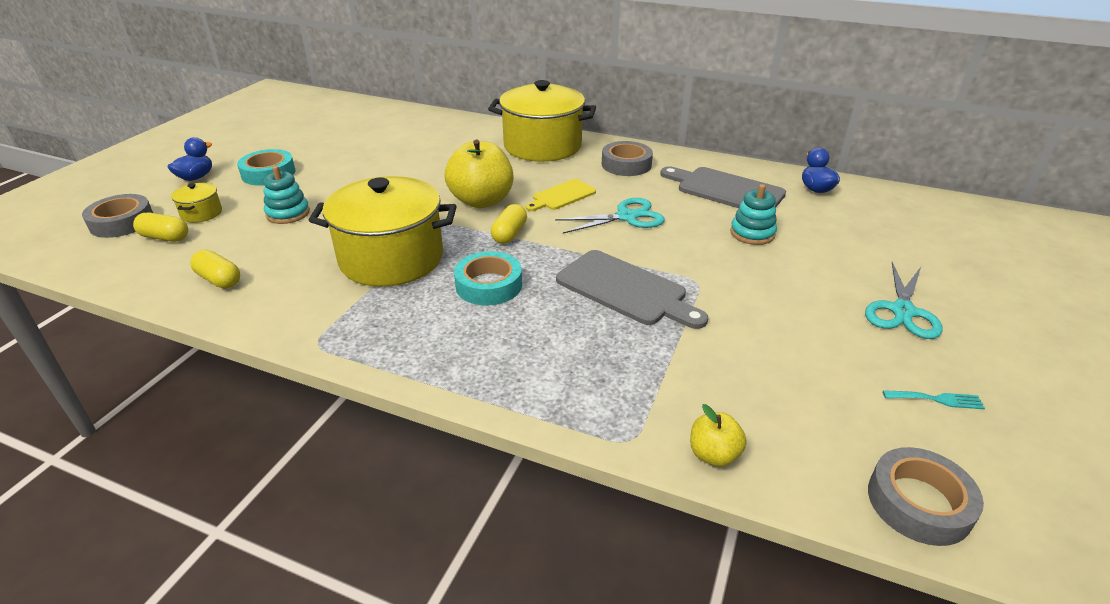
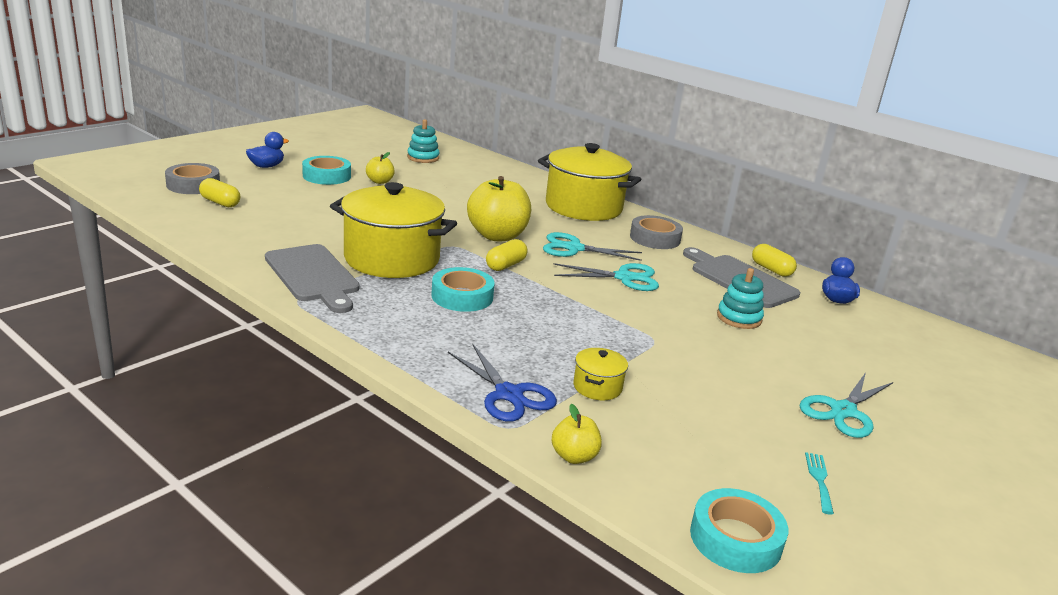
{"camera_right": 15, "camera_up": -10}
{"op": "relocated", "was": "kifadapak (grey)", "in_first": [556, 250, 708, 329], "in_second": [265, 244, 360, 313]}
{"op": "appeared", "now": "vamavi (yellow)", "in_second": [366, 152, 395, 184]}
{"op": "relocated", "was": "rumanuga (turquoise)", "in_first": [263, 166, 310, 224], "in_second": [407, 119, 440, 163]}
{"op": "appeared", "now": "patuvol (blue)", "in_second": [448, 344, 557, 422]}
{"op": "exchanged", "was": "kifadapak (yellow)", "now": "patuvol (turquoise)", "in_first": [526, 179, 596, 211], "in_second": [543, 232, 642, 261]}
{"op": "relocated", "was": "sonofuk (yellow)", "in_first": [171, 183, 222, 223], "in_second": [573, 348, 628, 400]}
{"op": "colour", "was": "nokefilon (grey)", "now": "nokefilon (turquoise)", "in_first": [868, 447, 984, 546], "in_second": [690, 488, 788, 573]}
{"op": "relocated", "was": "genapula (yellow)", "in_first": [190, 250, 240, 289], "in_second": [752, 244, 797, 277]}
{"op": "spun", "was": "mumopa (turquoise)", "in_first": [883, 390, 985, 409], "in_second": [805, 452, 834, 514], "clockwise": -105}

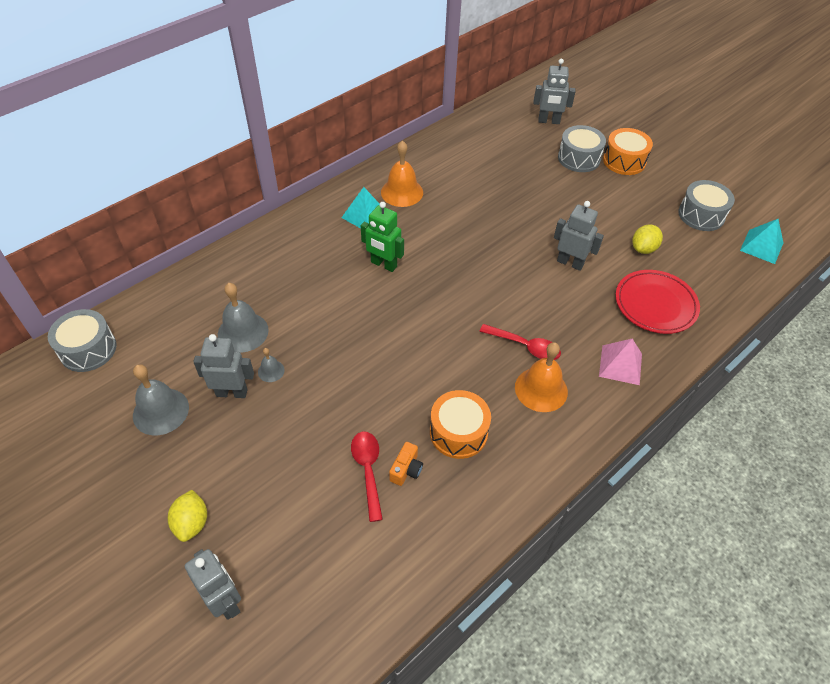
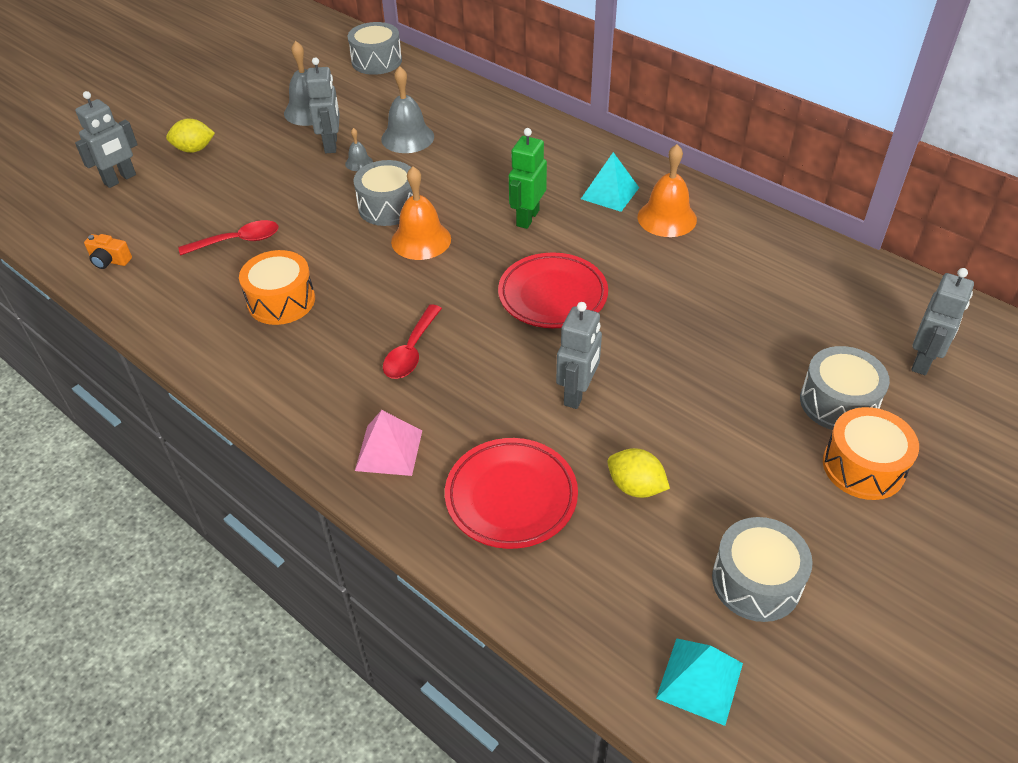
{"camera_right": 85, "camera_up": -5}
{"op": "relocated", "was": "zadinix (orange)", "in_first": [389, 442, 423, 486], "in_second": [84, 234, 132, 269]}
{"op": "appeared", "now": "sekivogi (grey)", "in_second": [353, 160, 413, 226]}
{"op": "relocated", "was": "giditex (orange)", "in_first": [515, 342, 568, 412], "in_second": [391, 166, 451, 260]}
{"op": "appeared", "now": "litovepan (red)", "in_second": [498, 252, 608, 328]}
{"op": "spun", "was": "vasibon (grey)", "in_first": [533, 59, 576, 124], "in_second": [911, 268, 974, 375], "clockwise": -150}

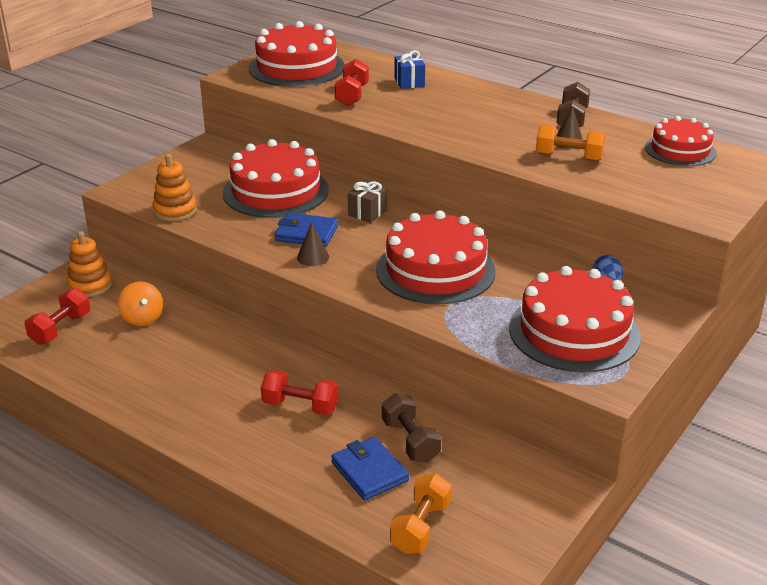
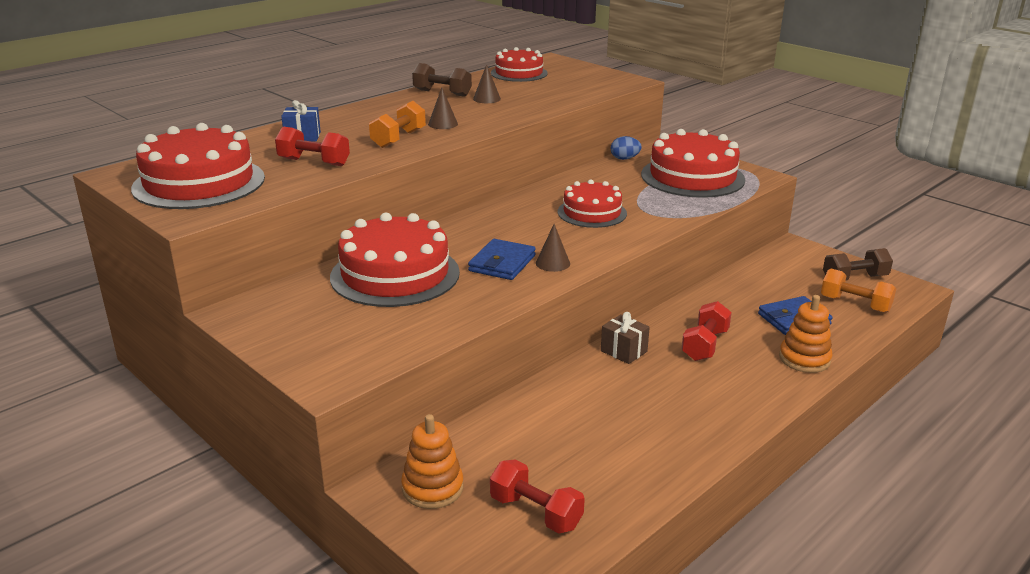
{"camera_right": -80, "camera_up": -5}
{"op": "relocated", "was": "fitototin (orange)", "in_first": [536, 124, 605, 161], "in_second": [369, 101, 426, 148]}
{"op": "appeared", "now": "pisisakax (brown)", "in_second": [428, 88, 458, 129]}
{"op": "size", "was": "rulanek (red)", "in_first": [376, 210, 495, 304], "in_second": [558, 179, 627, 228], "ratio": 0.62}
{"op": "relocated", "was": "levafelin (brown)", "in_first": [348, 181, 387, 223], "in_second": [601, 312, 650, 364]}
{"op": "relocated", "was": "rumanuga (orange)", "in_first": [153, 154, 197, 221], "in_second": [779, 295, 833, 373]}
{"op": "relocated", "was": "fitototin (brown)", "in_first": [382, 393, 441, 463], "in_second": [823, 248, 893, 280]}
{"op": "missing", "was": "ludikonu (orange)", "in_first": [118, 281, 163, 326]}

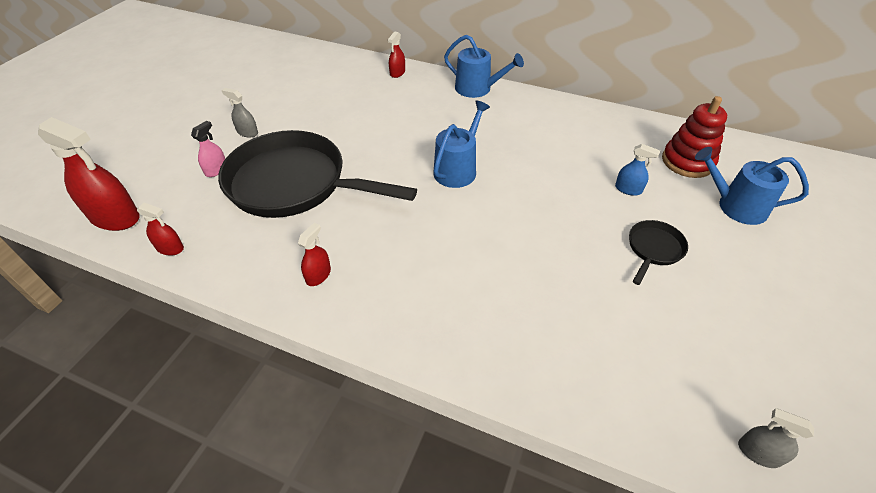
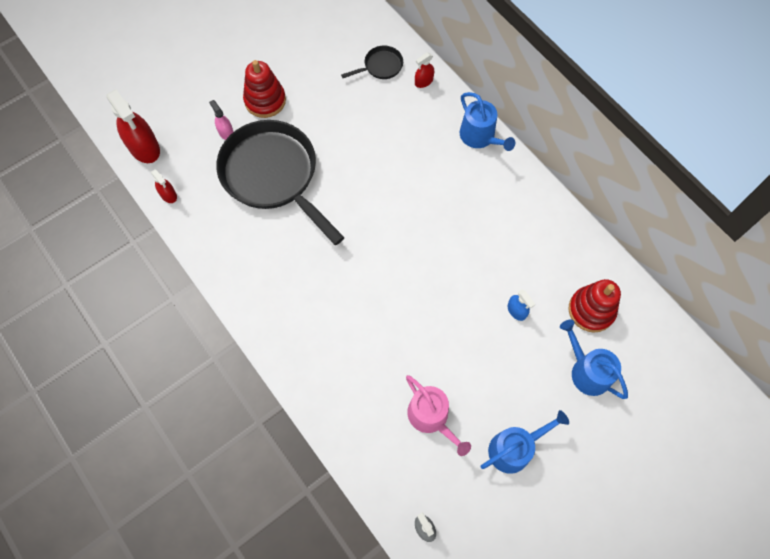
{"camera_right": 30, "camera_up": 20}
{"op": "spun", "was": "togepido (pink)", "in_first": [191, 121, 225, 177], "in_second": [209, 100, 233, 140], "clockwise": -90}
{"op": "exchanged", "was": "togepido (grey)", "now": "rumanuga (red)", "in_first": [221, 88, 258, 137], "in_second": [243, 60, 286, 118]}
{"op": "relocated", "was": "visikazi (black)", "in_first": [629, 220, 688, 285], "in_second": [341, 46, 403, 79]}
{"op": "appeared", "now": "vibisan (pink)", "in_second": [406, 375, 471, 456]}
{"op": "relocated", "was": "vibisan (blue)", "in_first": [433, 101, 490, 188], "in_second": [481, 410, 569, 474]}
{"op": "missing", "was": "togepido (red)", "in_first": [298, 223, 331, 286]}

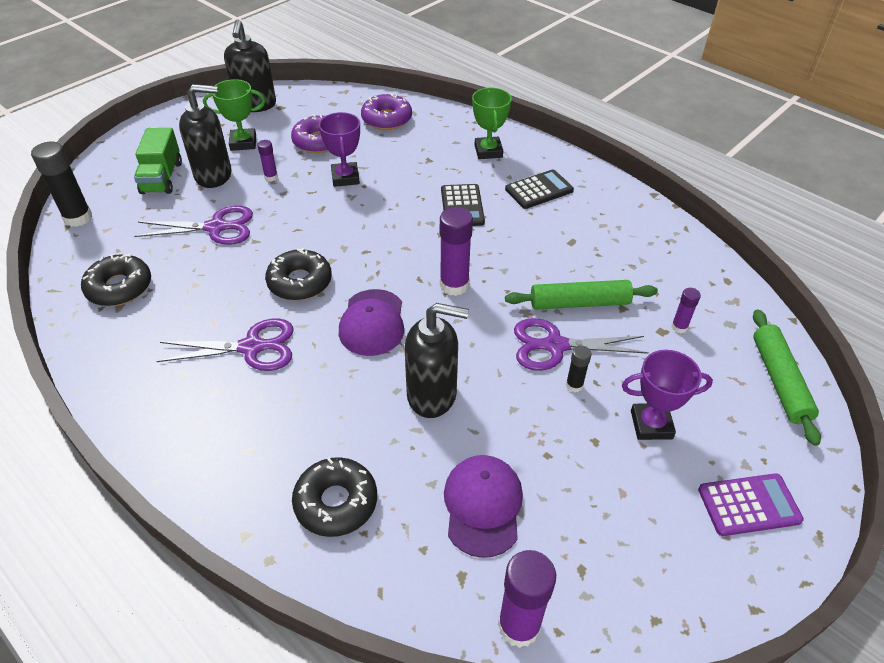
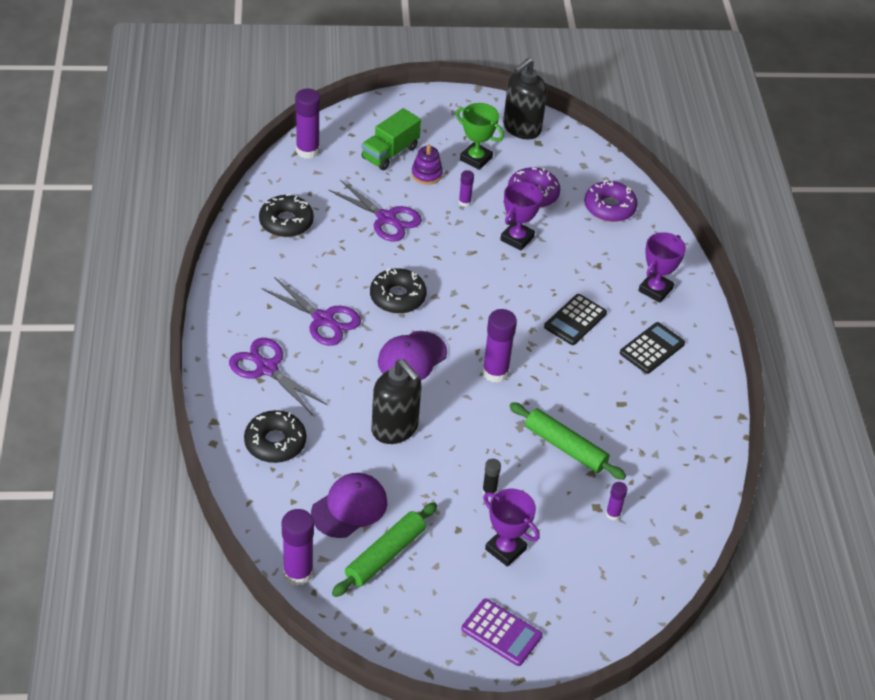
{"camera_right": 40, "camera_up": 0}
{"op": "relocated", "was": "patuvol (purple)", "in_first": [514, 318, 649, 371], "in_second": [229, 338, 328, 415]}
{"op": "colour", "was": "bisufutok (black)", "now": "bisufutok (purple)", "in_first": [31, 142, 92, 227], "in_second": [295, 89, 320, 159]}
{"op": "relocated", "was": "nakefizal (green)", "in_first": [753, 309, 821, 446], "in_second": [332, 502, 437, 597]}
{"op": "exchanged", "was": "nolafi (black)", "now": "rumanuga (purple)", "in_first": [179, 84, 232, 188], "in_second": [411, 144, 443, 185]}
{"op": "spun", "was": "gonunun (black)", "in_first": [505, 169, 574, 209], "in_second": [620, 322, 685, 374], "clockwise": -60}
{"op": "colour", "was": "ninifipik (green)", "now": "ninifipik (purple)", "in_first": [472, 88, 512, 159], "in_second": [638, 232, 686, 303]}

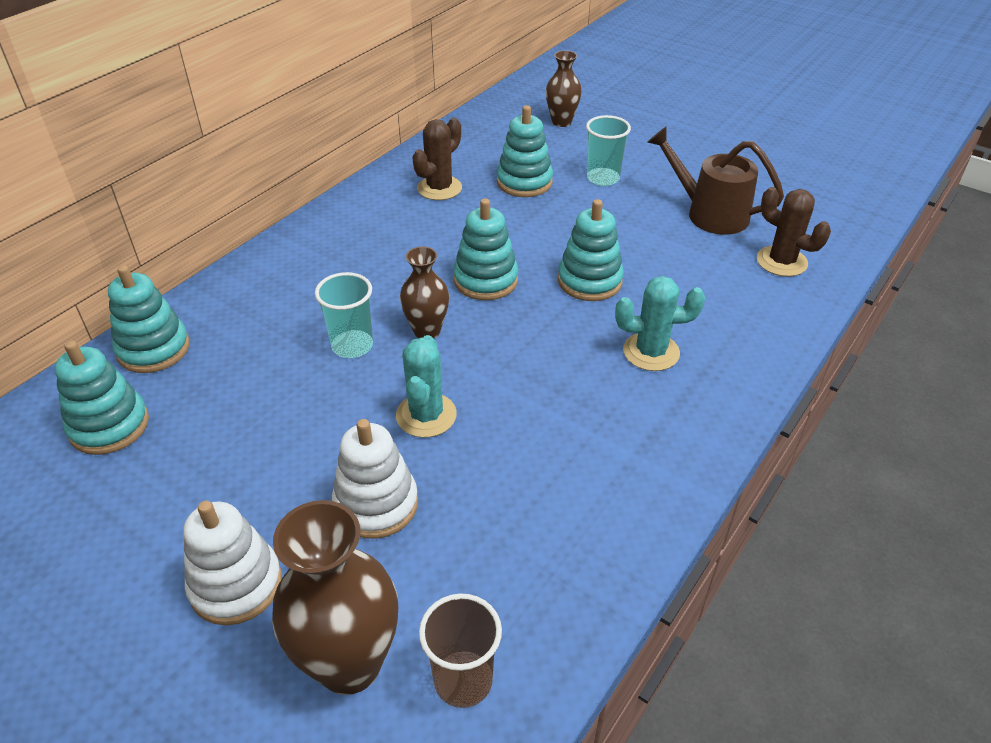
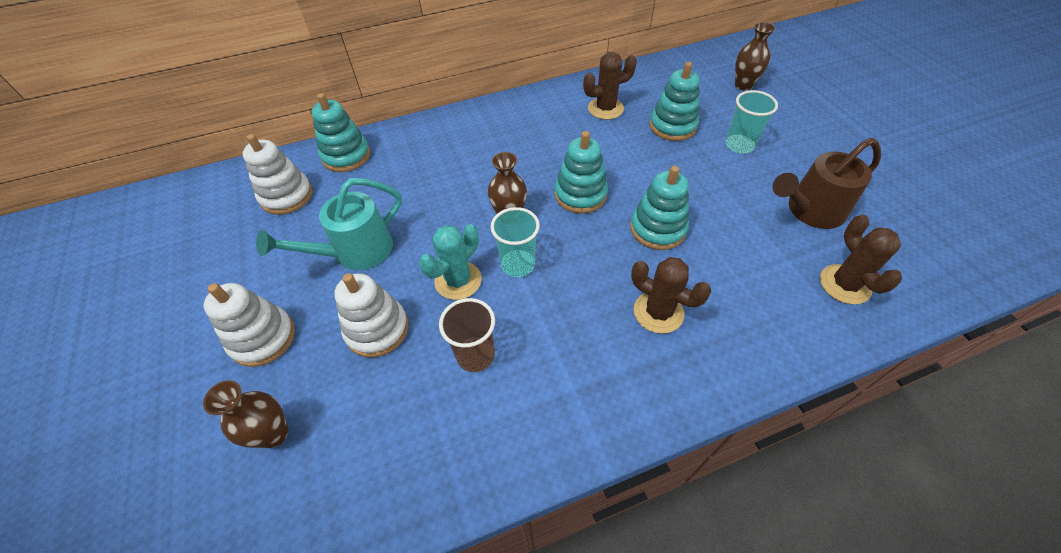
{"camera_right": 35, "camera_up": 10}
{"op": "size", "was": "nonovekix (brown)", "in_first": [272, 500, 398, 695], "in_second": [203, 380, 288, 448], "ratio": 0.59}
{"op": "colour", "was": "rumanuga (turquoise)", "now": "rumanuga (white)", "in_first": [55, 340, 149, 455], "in_second": [243, 134, 312, 215]}
{"op": "appeared", "now": "vibisan (turquoise)", "in_second": [256, 178, 402, 270]}
{"op": "relocated", "was": "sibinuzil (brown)", "in_first": [419, 594, 502, 708], "in_second": [439, 298, 495, 372]}
{"op": "relocated", "was": "sibinuzil (turquoise)", "in_first": [315, 272, 373, 358], "in_second": [491, 207, 540, 277]}
{"op": "colour", "was": "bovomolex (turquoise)", "now": "bovomolex (brown)", "in_first": [615, 276, 705, 371], "in_second": [631, 257, 712, 334]}
{"op": "spun", "was": "vibisan (brown)", "in_first": [647, 127, 784, 235], "in_second": [772, 138, 881, 229], "clockwise": -90}

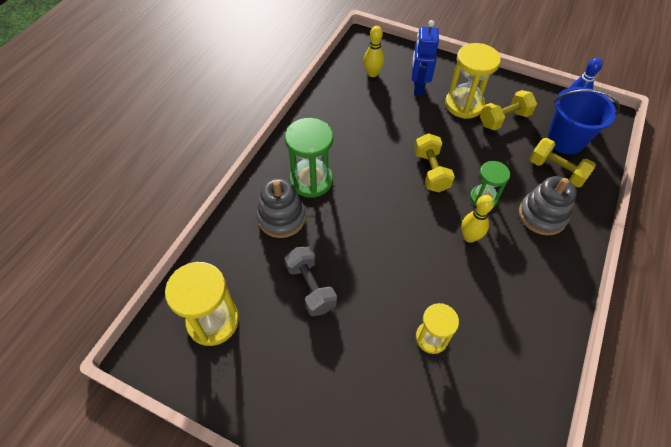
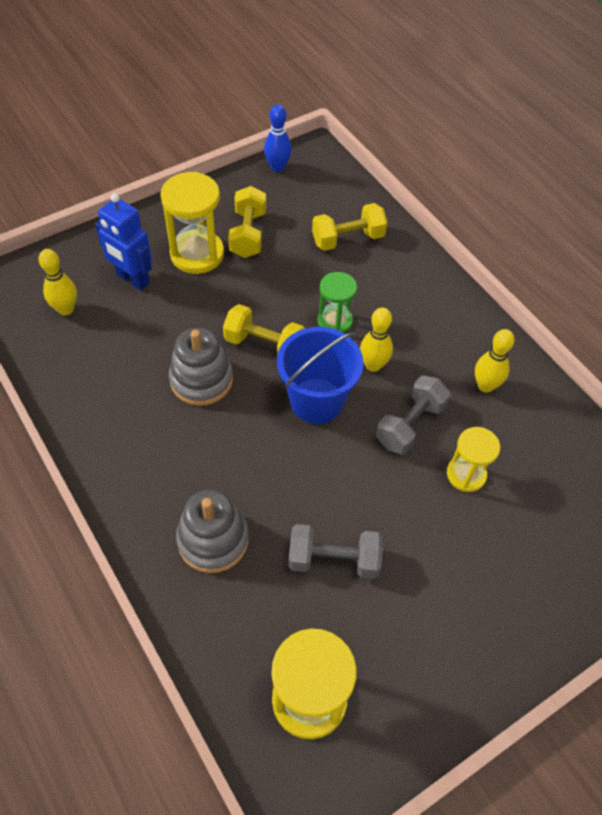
{"camera_right": -60, "camera_up": 0}
{"op": "relocated", "was": "rumanuga (grey)", "in_first": [519, 176, 577, 235], "in_second": [169, 328, 233, 406]}
{"op": "relocated", "was": "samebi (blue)", "in_first": [547, 87, 620, 155], "in_second": [277, 327, 364, 424]}
{"op": "appeared", "now": "fitototin (grey)", "in_second": [376, 375, 451, 455]}
{"op": "appeared", "now": "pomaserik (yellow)", "in_second": [475, 329, 515, 393]}
{"op": "missing", "was": "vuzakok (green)", "in_first": [285, 118, 333, 198]}

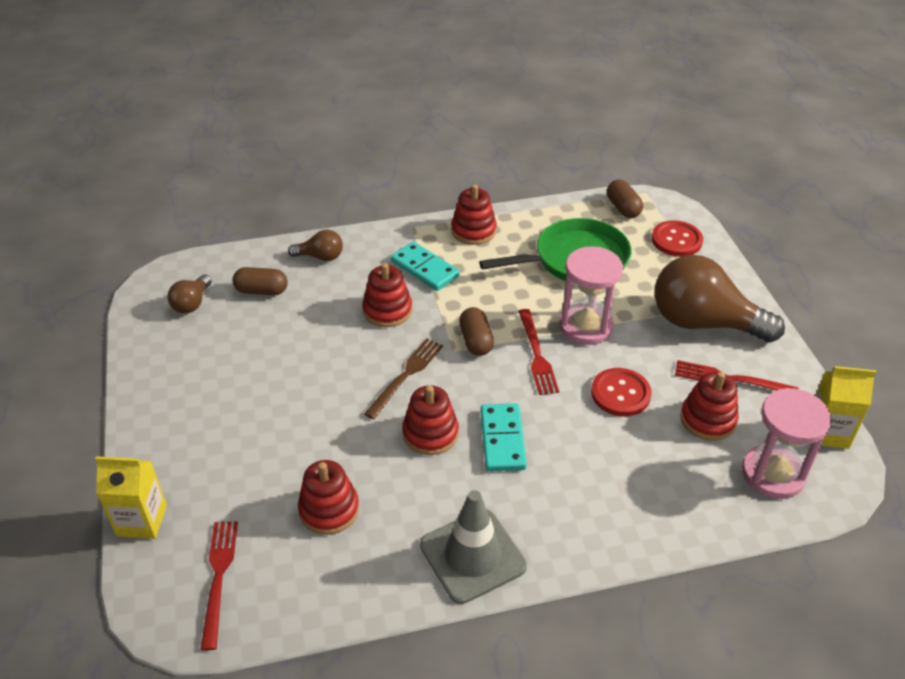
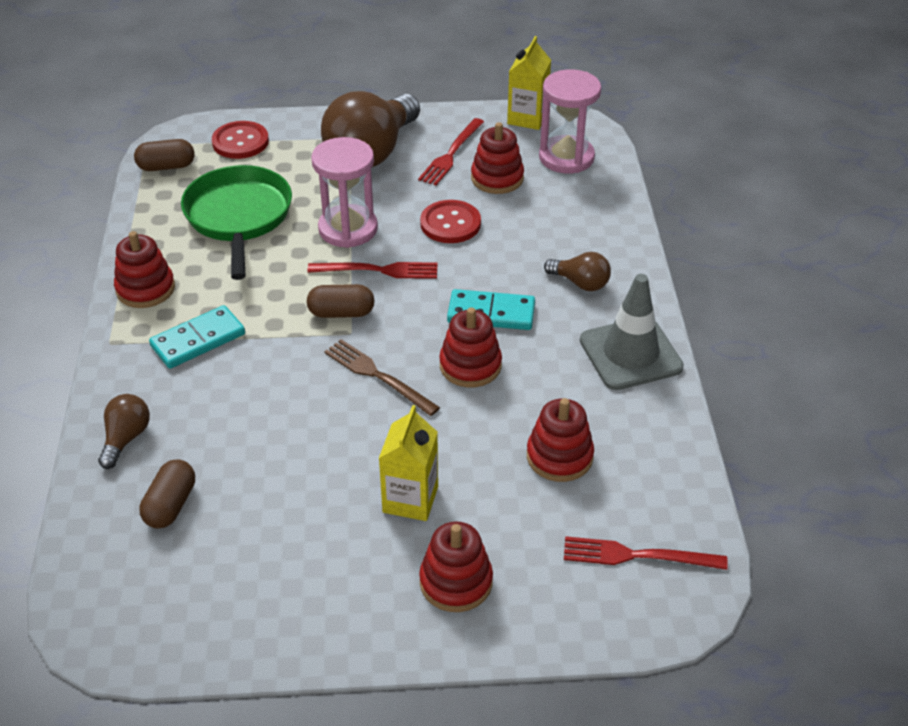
{"camera_right": -80, "camera_up": 0}
{"op": "relocated", "was": "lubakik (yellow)", "in_first": [95, 456, 167, 539], "in_second": [379, 405, 438, 521]}
{"op": "relocated", "was": "rumanuga (red)", "in_first": [362, 263, 412, 327], "in_second": [419, 521, 493, 612]}
{"op": "relocated", "was": "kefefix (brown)", "in_first": [168, 275, 212, 314], "in_second": [544, 252, 611, 291]}

